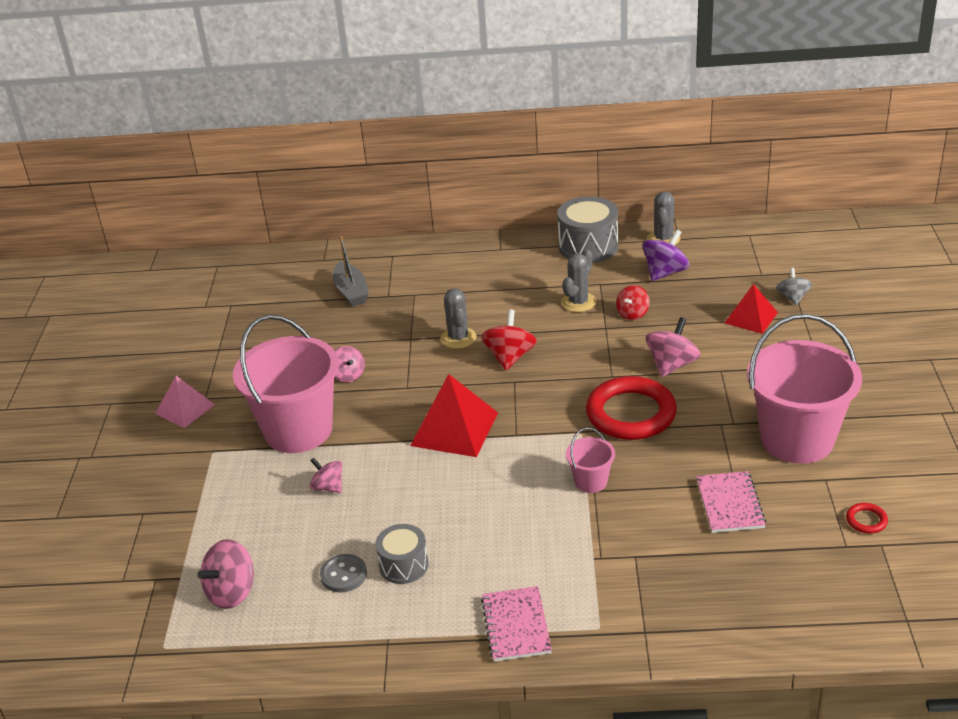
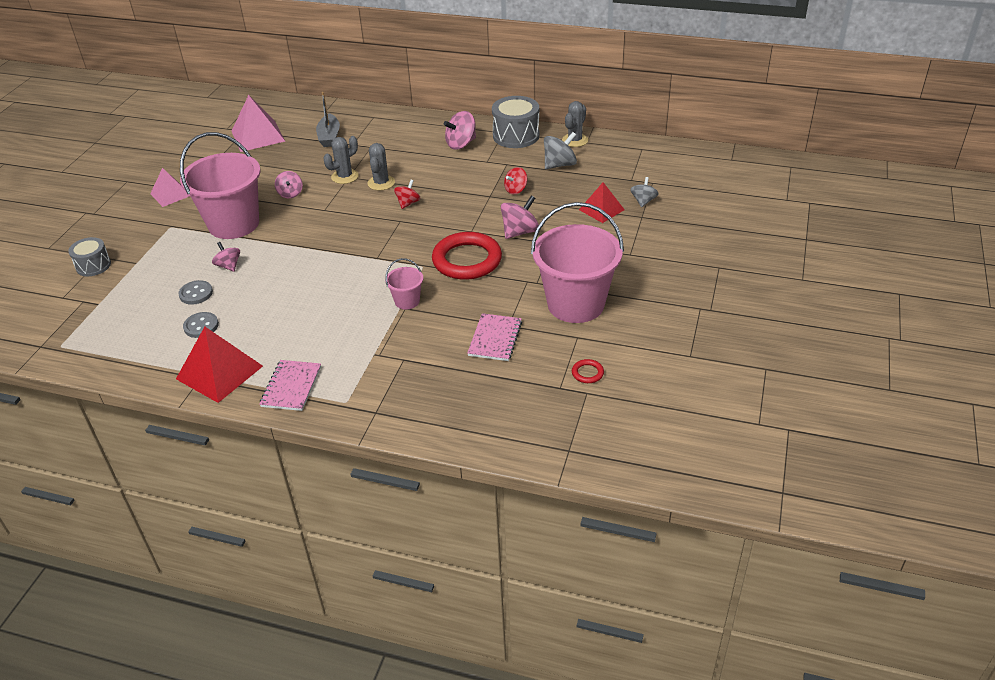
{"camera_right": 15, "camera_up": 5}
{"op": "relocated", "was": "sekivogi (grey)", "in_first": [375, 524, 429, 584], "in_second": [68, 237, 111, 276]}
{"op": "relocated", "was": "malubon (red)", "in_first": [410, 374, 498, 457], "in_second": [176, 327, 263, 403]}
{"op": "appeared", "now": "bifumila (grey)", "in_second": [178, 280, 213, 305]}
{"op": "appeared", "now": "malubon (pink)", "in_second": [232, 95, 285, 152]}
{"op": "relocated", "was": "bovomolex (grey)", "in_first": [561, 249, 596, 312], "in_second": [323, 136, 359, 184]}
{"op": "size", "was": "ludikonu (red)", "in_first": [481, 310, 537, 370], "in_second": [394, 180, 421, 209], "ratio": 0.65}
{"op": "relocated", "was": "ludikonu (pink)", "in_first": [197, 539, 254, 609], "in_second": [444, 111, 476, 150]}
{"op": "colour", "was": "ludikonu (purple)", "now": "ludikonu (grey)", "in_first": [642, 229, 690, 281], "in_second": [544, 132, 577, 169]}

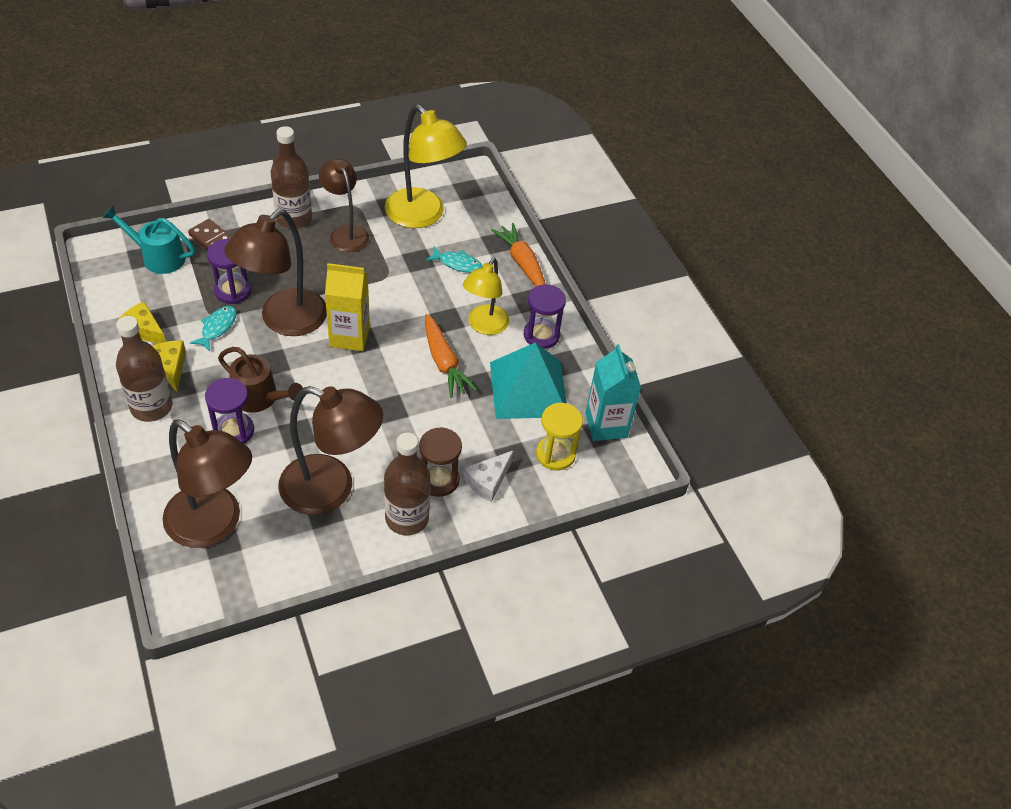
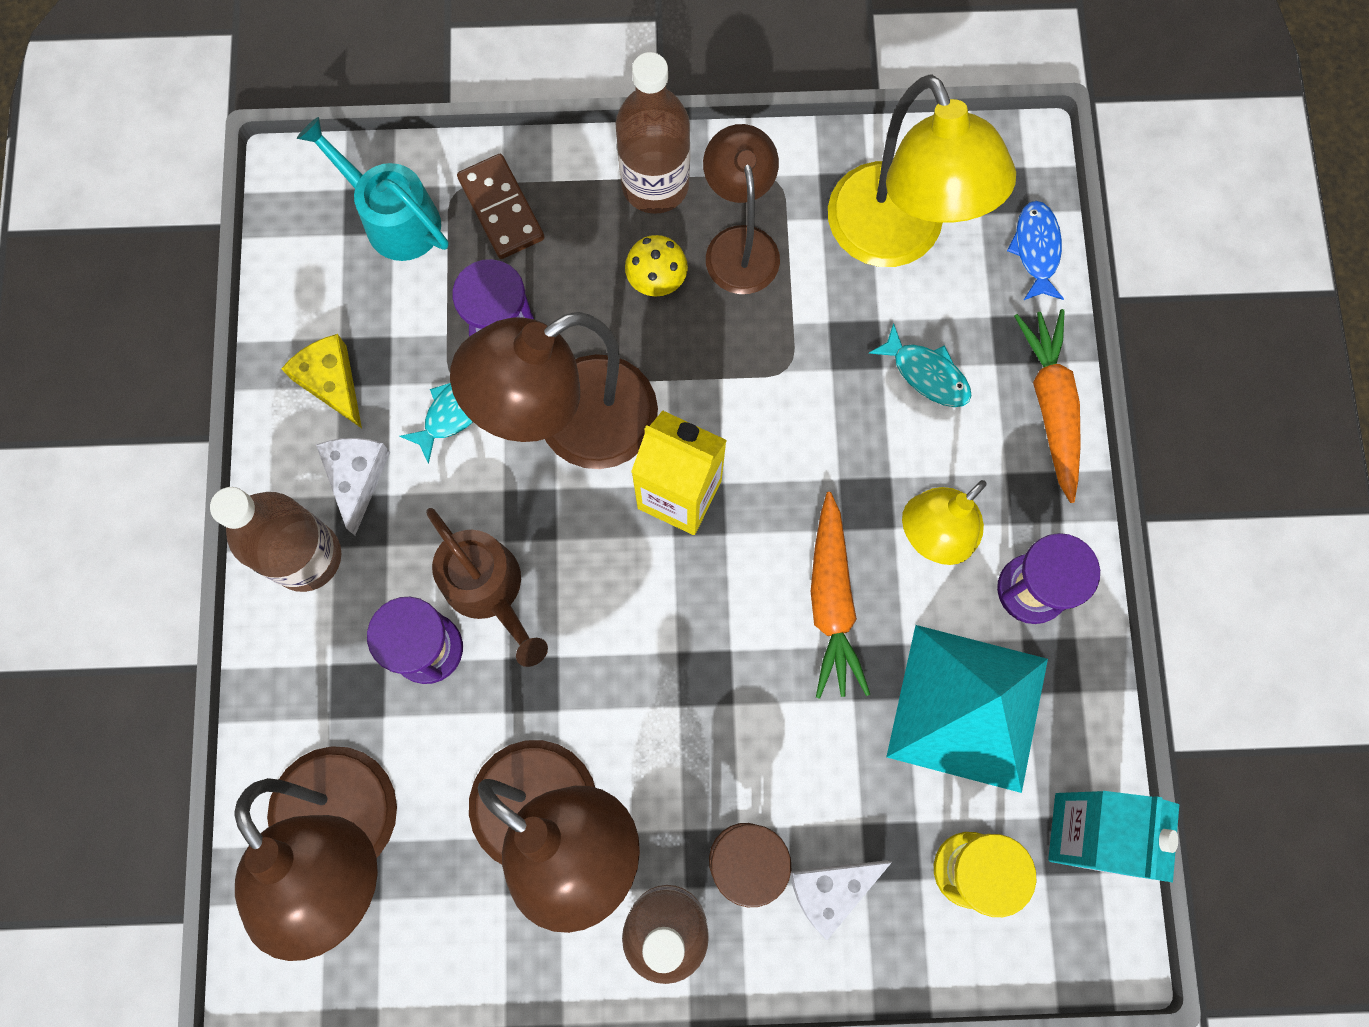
{"camera_right": 25, "camera_up": 25}
{"op": "colour", "was": "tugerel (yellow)", "now": "tugerel (white)", "in_first": [153, 340, 186, 392], "in_second": [316, 438, 390, 535]}
{"op": "appeared", "now": "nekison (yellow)", "in_second": [625, 235, 688, 297]}
{"op": "appeared", "now": "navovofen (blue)", "in_second": [1007, 201, 1064, 300]}

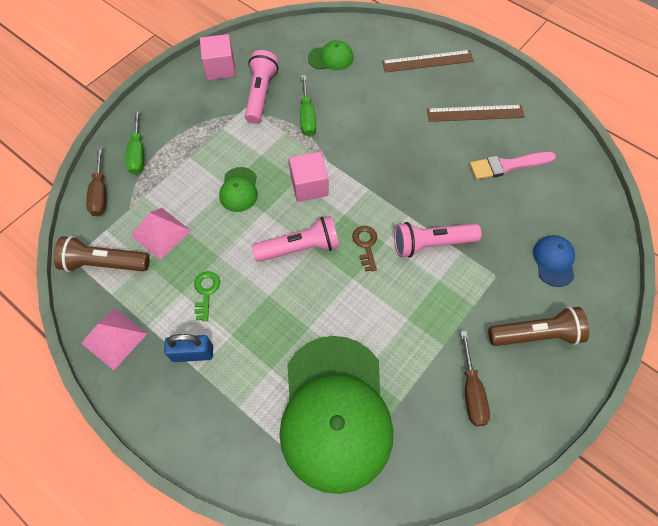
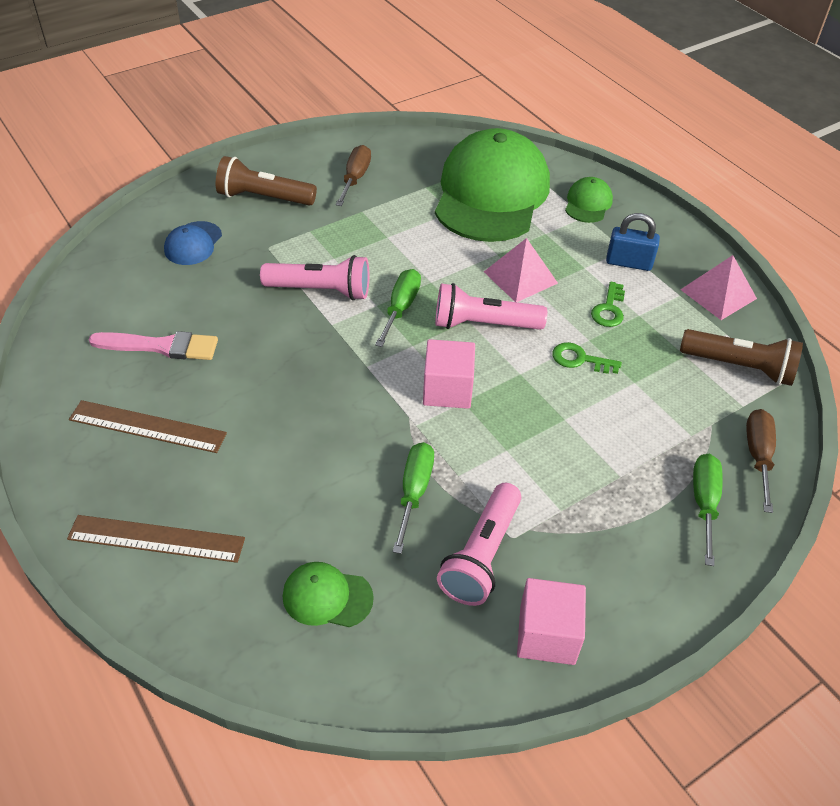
{"camera_right": -165, "camera_up": -15}
{"op": "exchanged", "was": "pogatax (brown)", "now": "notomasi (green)", "in_first": [352, 226, 377, 272], "in_second": [375, 269, 421, 347]}
{"op": "relocated", "was": "malubon (pink)", "in_first": [131, 208, 191, 260], "in_second": [484, 238, 558, 302]}
{"op": "appeared", "now": "pogatax (green)", "in_second": [552, 342, 622, 374]}
{"op": "relocated", "was": "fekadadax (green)", "in_first": [219, 167, 258, 212], "in_second": [565, 177, 613, 223]}

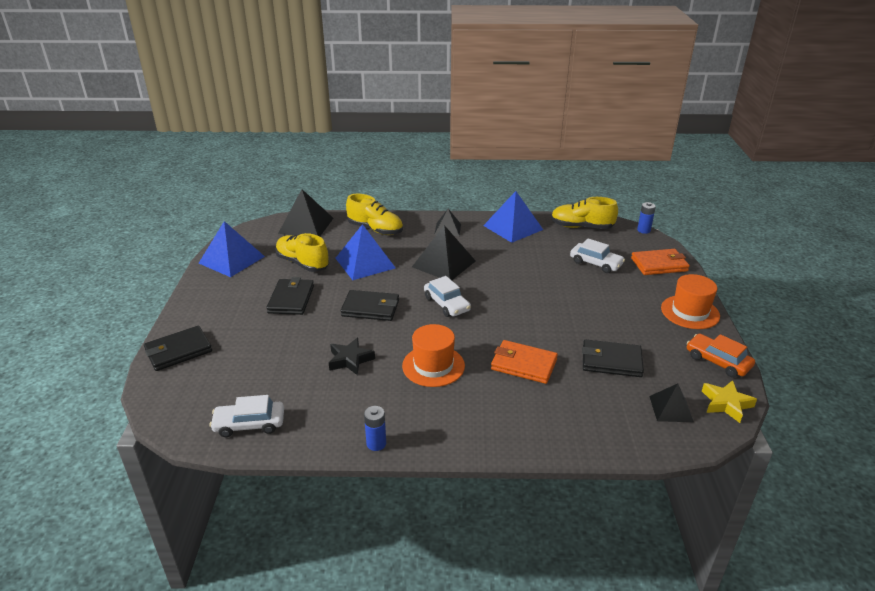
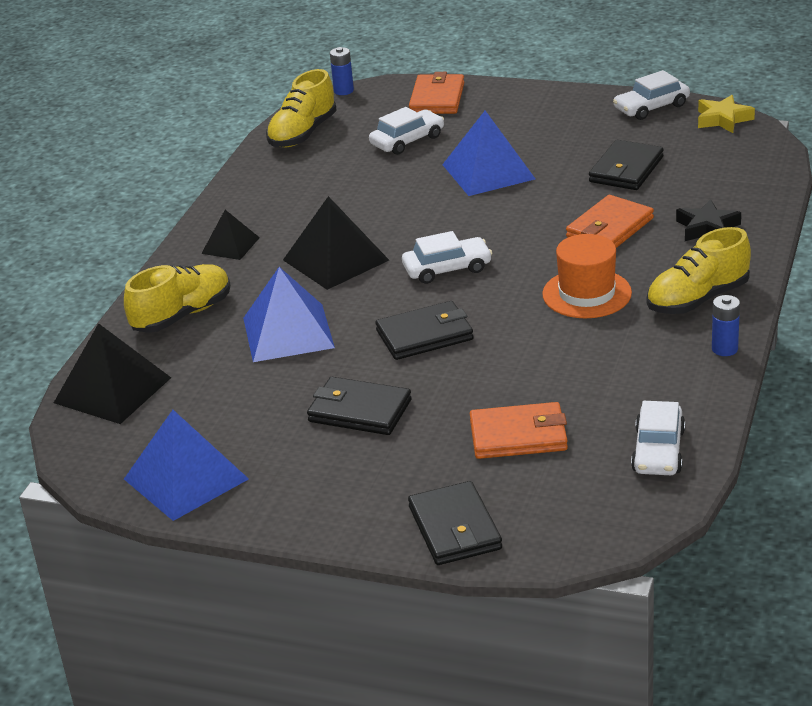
{"camera_right": -70, "camera_up": 0}
{"op": "spun", "was": "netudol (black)", "in_first": [340, 290, 399, 321], "in_second": [375, 301, 474, 360], "clockwise": 45}
{"op": "relocated", "was": "malubon (blue)", "in_first": [483, 191, 543, 243], "in_second": [442, 111, 535, 196]}
{"op": "appeared", "now": "netudol (orange)", "in_second": [470, 402, 568, 459]}
{"op": "colour", "was": "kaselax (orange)", "now": "kaselax (white)", "in_first": [687, 334, 755, 377], "in_second": [613, 70, 690, 120]}
{"op": "relocated", "was": "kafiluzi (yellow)", "in_first": [275, 233, 329, 272], "in_second": [647, 227, 751, 314]}
{"op": "relocated", "was": "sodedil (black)", "in_first": [329, 338, 375, 375], "in_second": [676, 199, 741, 241]}
{"op": "missing", "was": "malubon (black)", "in_first": [649, 383, 694, 422]}
{"op": "missing", "was": "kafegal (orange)", "in_first": [661, 274, 720, 329]}

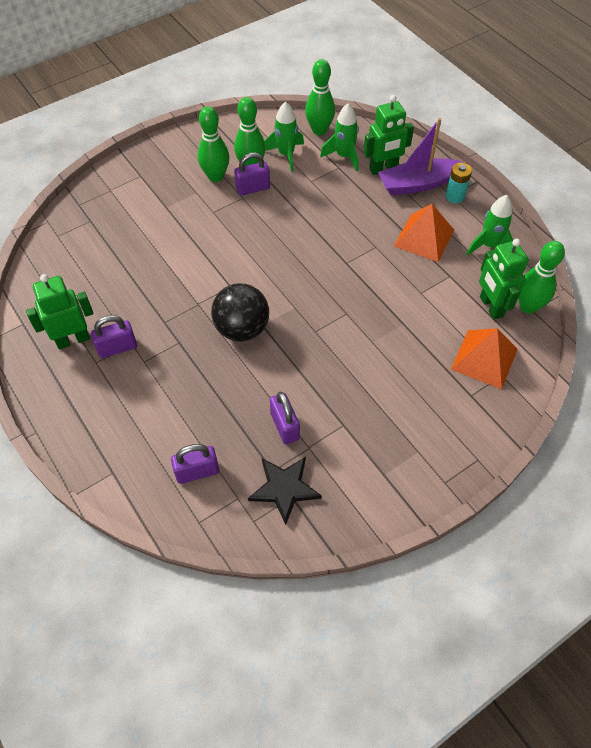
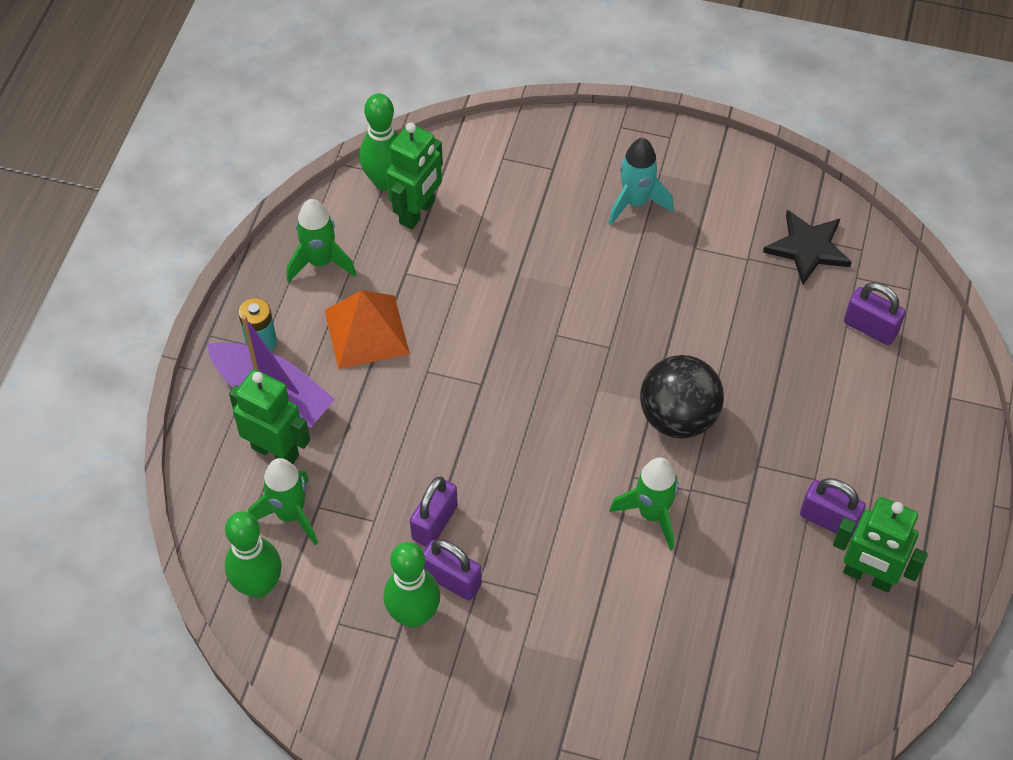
{"camera_right": -130, "camera_up": 0}
{"op": "relocated", "was": "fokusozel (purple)", "in_first": [270, 392, 300, 444], "in_second": [410, 477, 458, 547]}
{"op": "appeared", "now": "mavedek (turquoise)", "in_second": [609, 138, 674, 225]}
{"op": "relocated", "was": "mavedek (green)", "in_first": [265, 102, 304, 172], "in_second": [610, 457, 679, 550]}
{"op": "missing", "was": "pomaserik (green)", "in_first": [198, 107, 229, 182]}
{"op": "missing", "was": "malubon (orange)", "in_first": [451, 328, 518, 389]}

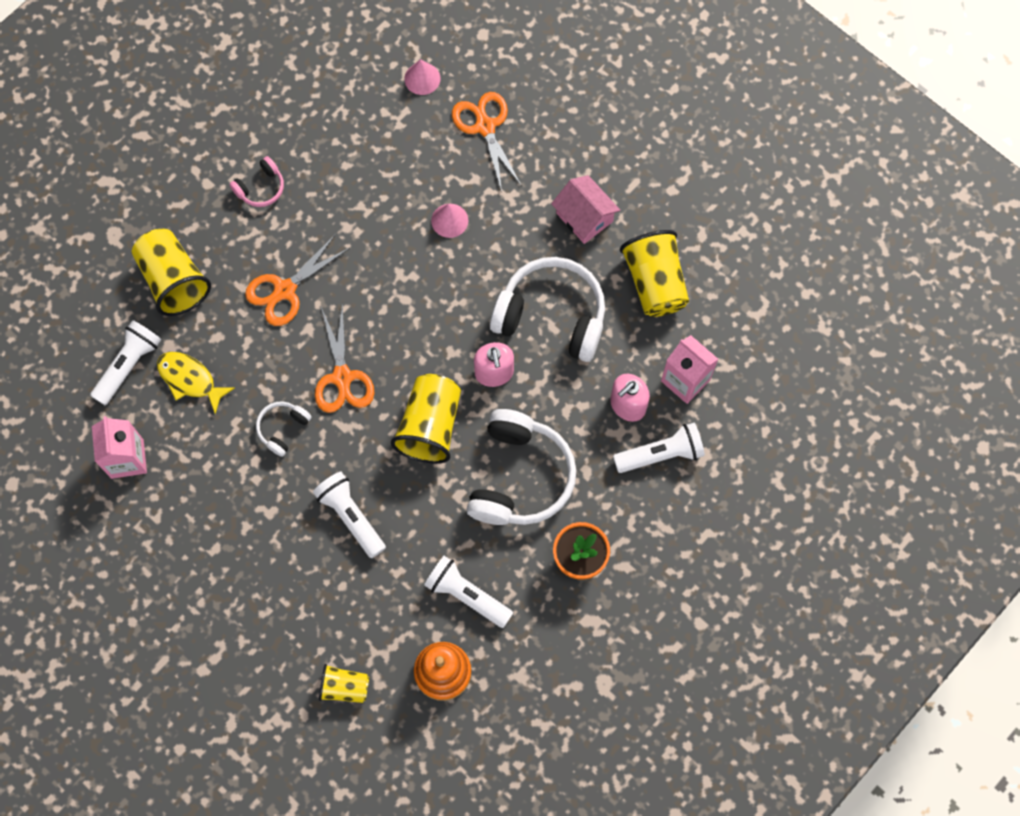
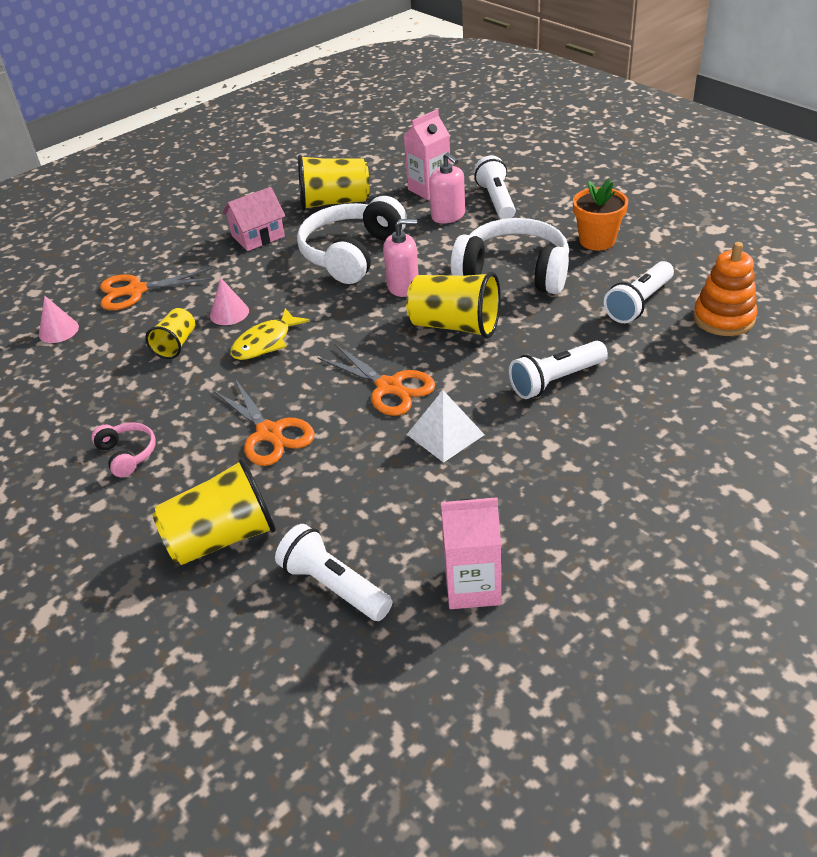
{"camera_right": -80, "camera_up": -30}
{"op": "relocated", "was": "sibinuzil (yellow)", "in_first": [319, 664, 369, 703], "in_second": [145, 308, 195, 359]}
{"op": "relocated", "was": "navovofen (yellow)", "in_first": [157, 352, 235, 414], "in_second": [230, 308, 310, 360]}
{"op": "spun", "was": "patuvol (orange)", "in_first": [315, 302, 374, 413], "in_second": [317, 344, 435, 416], "clockwise": 45}
{"op": "exchanged", "was": "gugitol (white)", "now": "malubon (white)", "in_first": [256, 401, 312, 457], "in_second": [407, 390, 485, 463]}

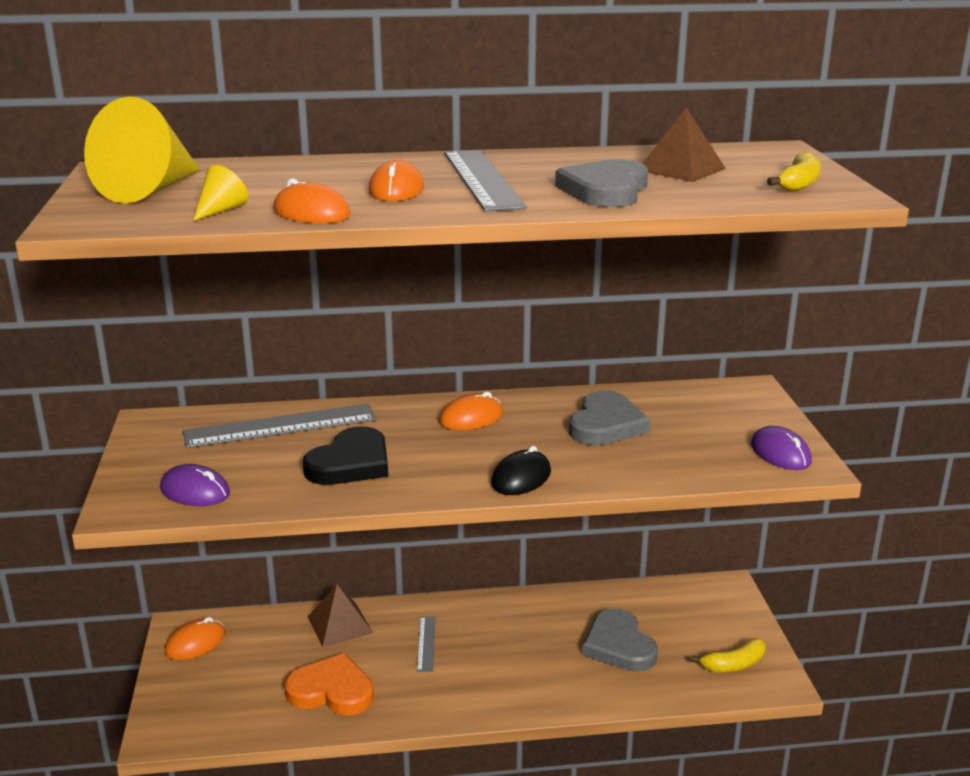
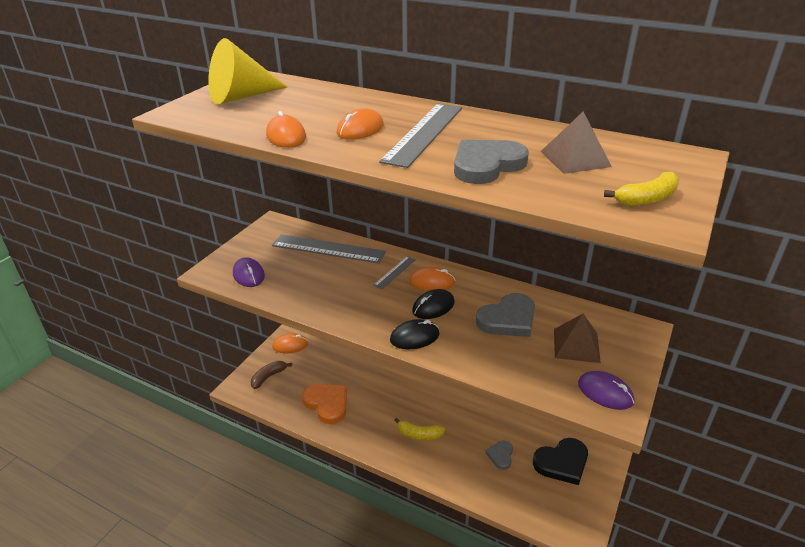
{"camera_right": 35, "camera_up": 10}
{"op": "appeared", "now": "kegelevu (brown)", "in_second": [251, 361, 292, 389]}
{"op": "relocated", "was": "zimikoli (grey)", "in_first": [417, 617, 436, 672], "in_second": [373, 256, 416, 289]}
{"op": "relocated", "was": "kegelevu (yellow)", "in_first": [691, 638, 766, 672], "in_second": [394, 418, 445, 440]}
{"op": "appeared", "now": "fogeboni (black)", "in_second": [412, 289, 455, 319]}
{"op": "size", "was": "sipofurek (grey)", "in_first": [582, 608, 658, 672], "in_second": [486, 441, 513, 470], "ratio": 0.56}
{"op": "relocated", "was": "sipofurek (black)", "in_first": [303, 426, 388, 485], "in_second": [533, 438, 588, 485]}
{"op": "relocated", "was": "malubon (brown)", "in_first": [308, 584, 373, 647], "in_second": [554, 314, 601, 363]}
{"op": "spun", "was": "fogeboni (purple)", "in_first": [751, 426, 812, 470], "in_second": [578, 371, 634, 410], "clockwise": -60}
{"op": "missing", "was": "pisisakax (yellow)", "in_first": [193, 165, 248, 221]}

